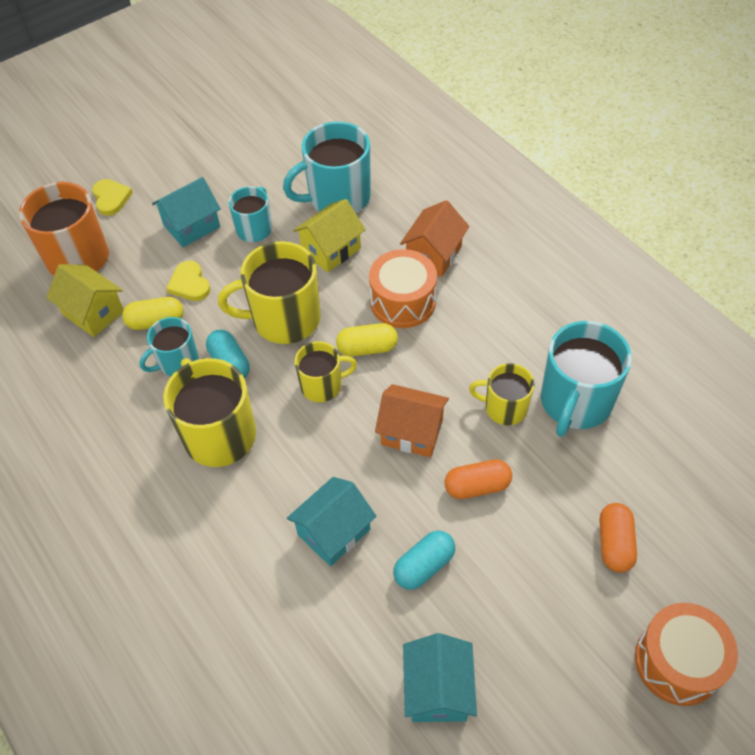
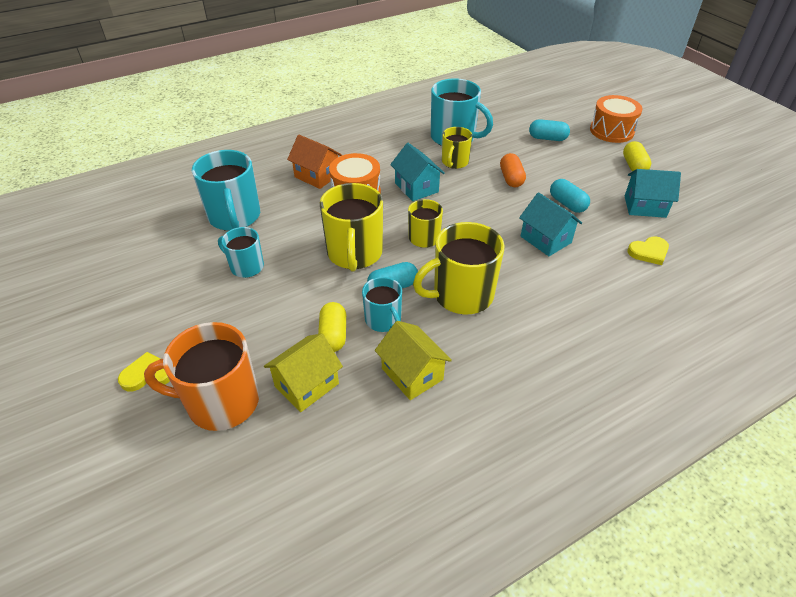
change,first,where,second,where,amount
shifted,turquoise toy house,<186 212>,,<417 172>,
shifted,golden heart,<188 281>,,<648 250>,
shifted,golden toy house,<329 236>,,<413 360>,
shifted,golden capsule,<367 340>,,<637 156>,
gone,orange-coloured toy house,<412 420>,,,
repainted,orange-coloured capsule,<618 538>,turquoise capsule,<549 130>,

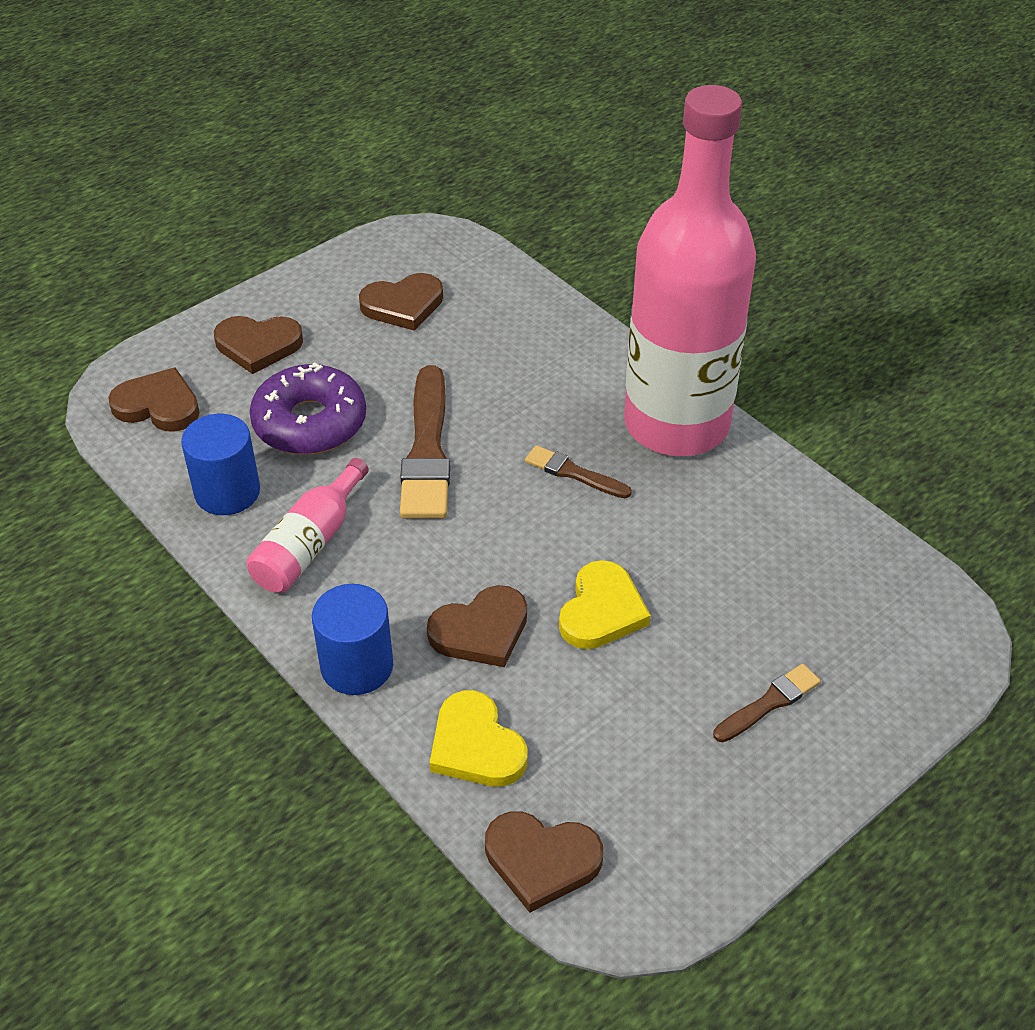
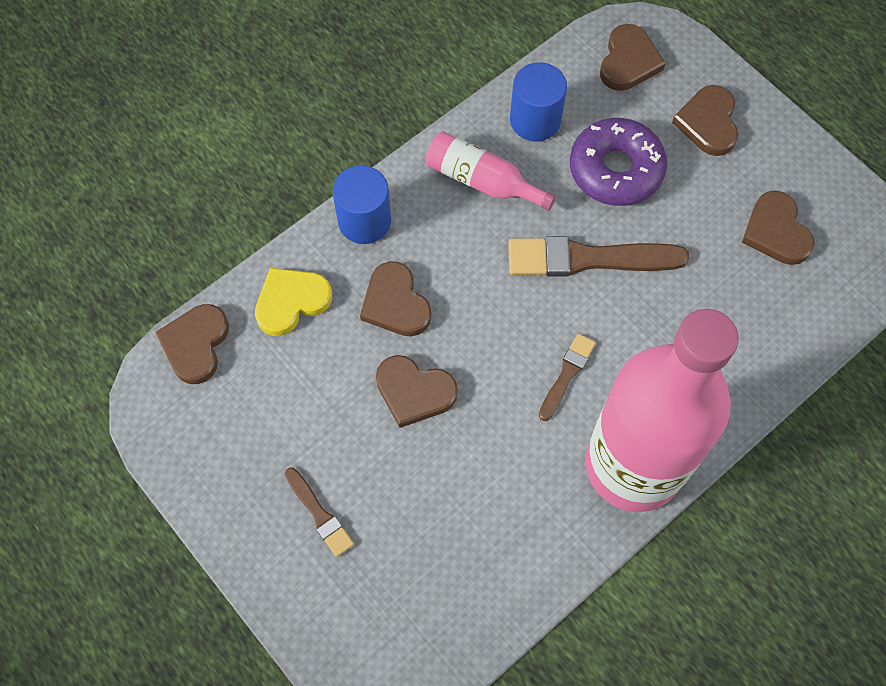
change,first,where,second,where,amount
repainted,golden heart,<605 604>,dark brown heart,<417 391>,

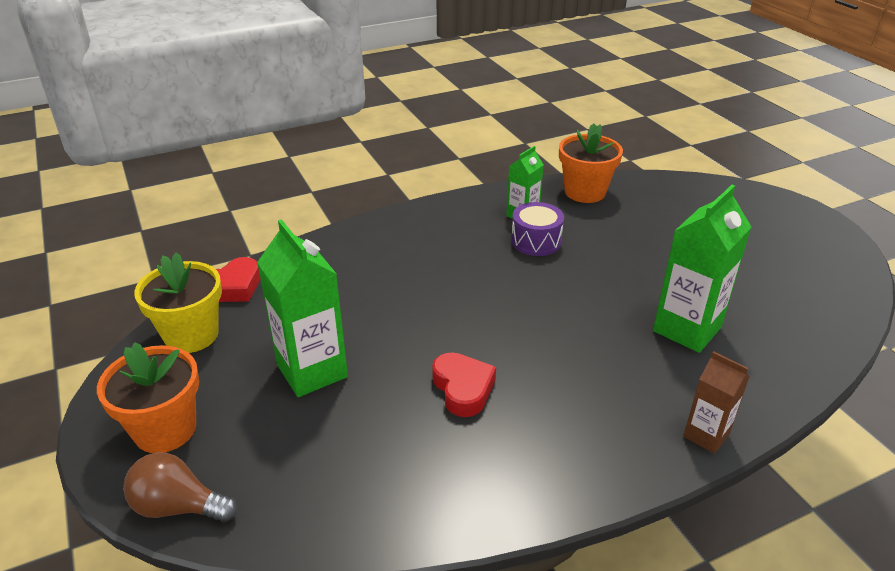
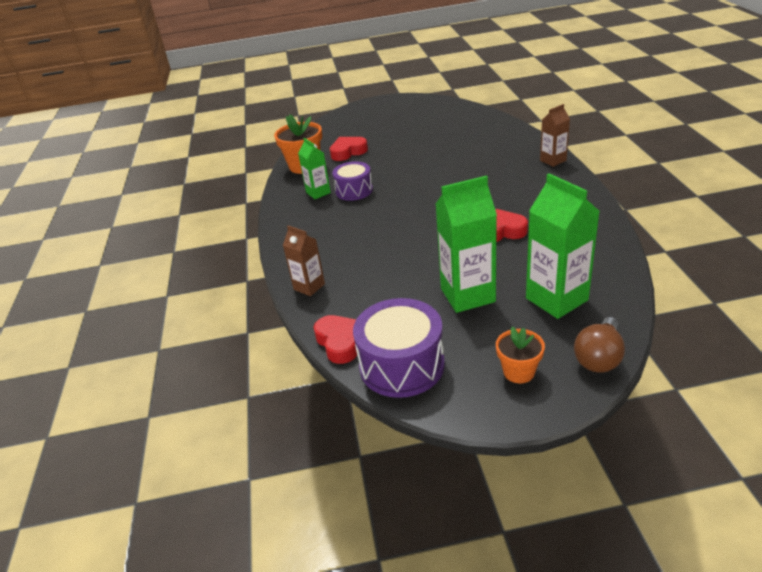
change,first,where,second,where,amount
scaled,orange-coloured flower pot,<148 397>,,<520 355>,x0.62
swapped,golden flower pot,<178 302>,violet drum,<399 348>,
shifted,green juice carton,<702 269>,,<563 246>,
new,,,dark brown juice carton,<304 260>,
new,,,scarlet heart,<349 149>,

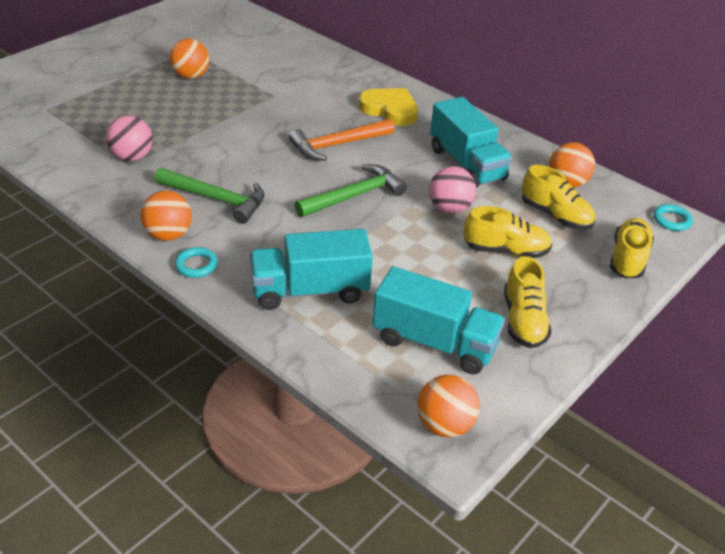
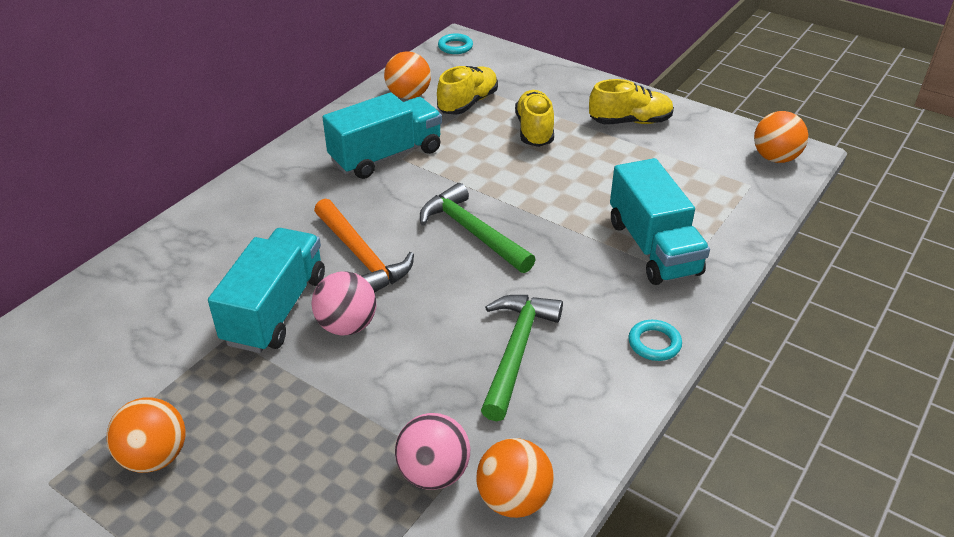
change,first,where,second,where,amount
shifted,orange-coloured sphere,<166 216>,,<515 478>,
gone,golden heart,<388 107>,,,
shifted,turquoise toy truck,<439 320>,,<266 290>,
shifted,pink sphere,<452 189>,,<344 303>,
gone,golden sneaker,<632 248>,,,

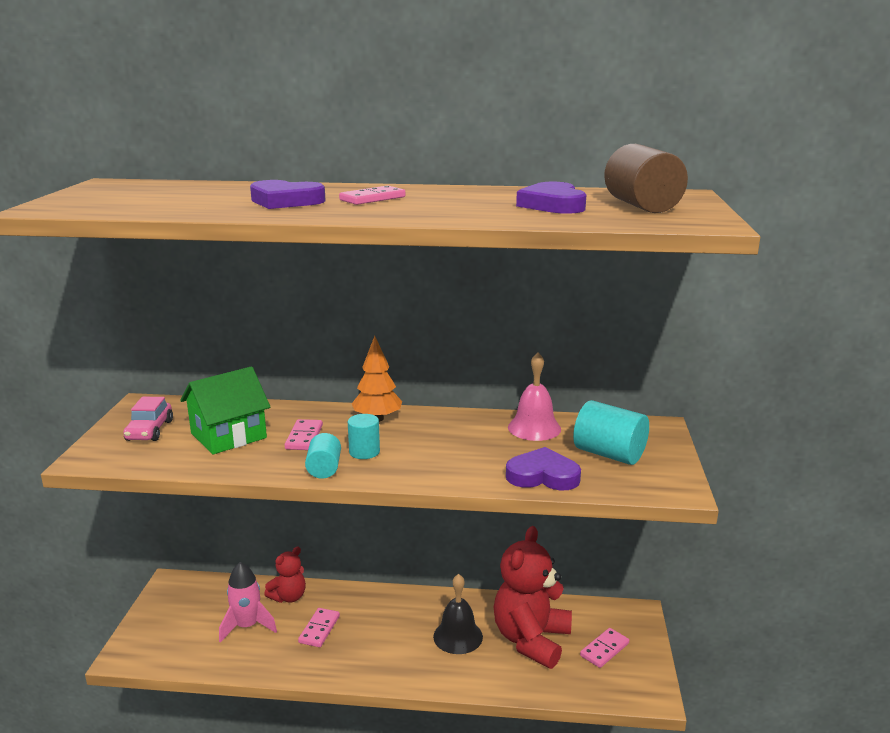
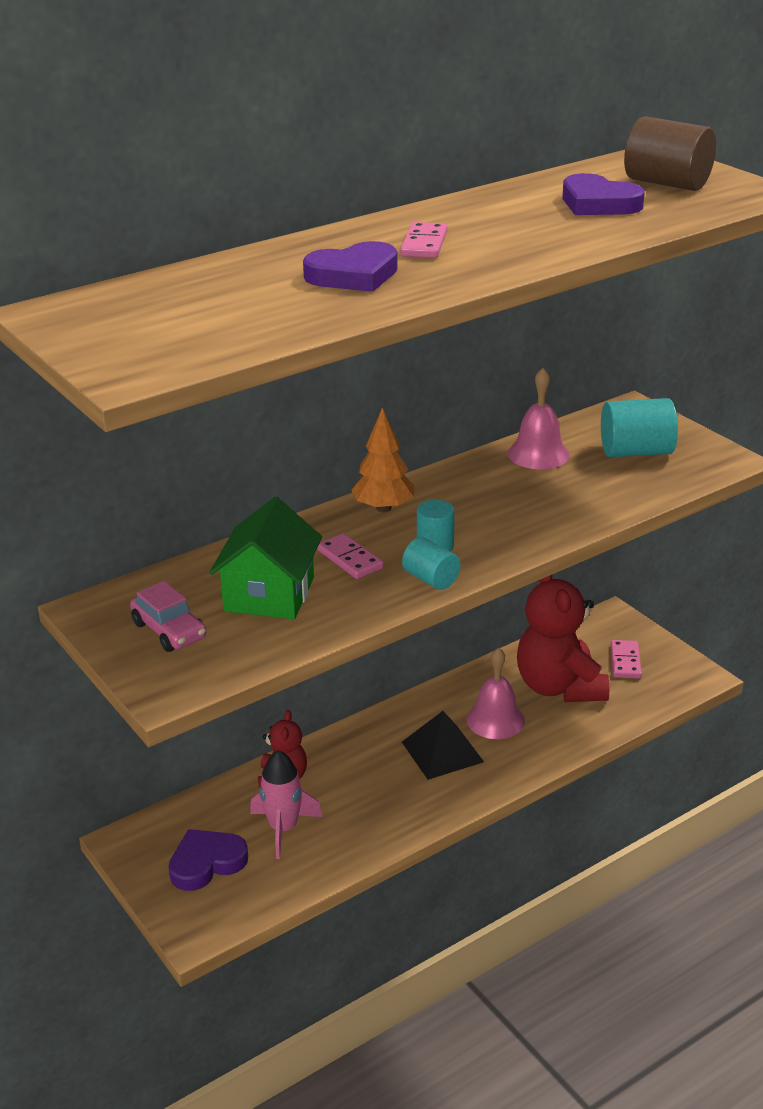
change,first,where,second,where,amount
gone,pink domino tile,<319 627>,,,
repainted,ebony hand bell,<458 614>,pink hand bell,<496 693>,
shifted,violet heart,<543 469>,,<208 860>,
new,,,ebony pyramid,<443 745>,

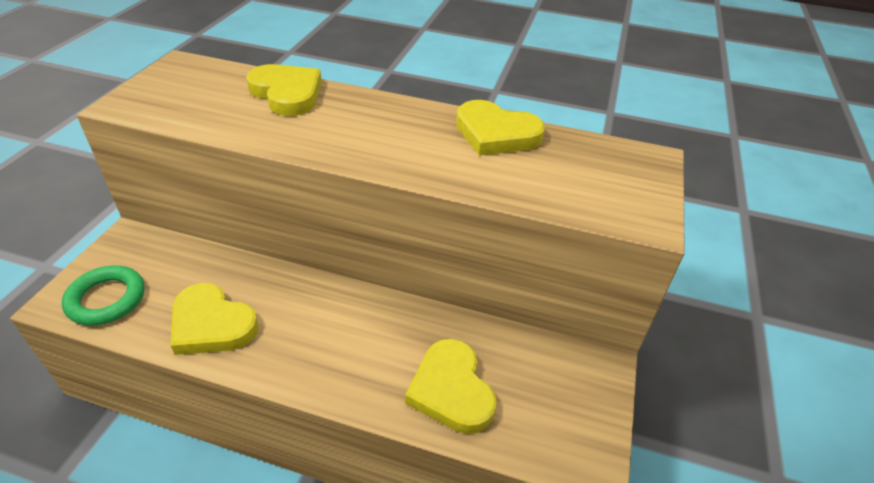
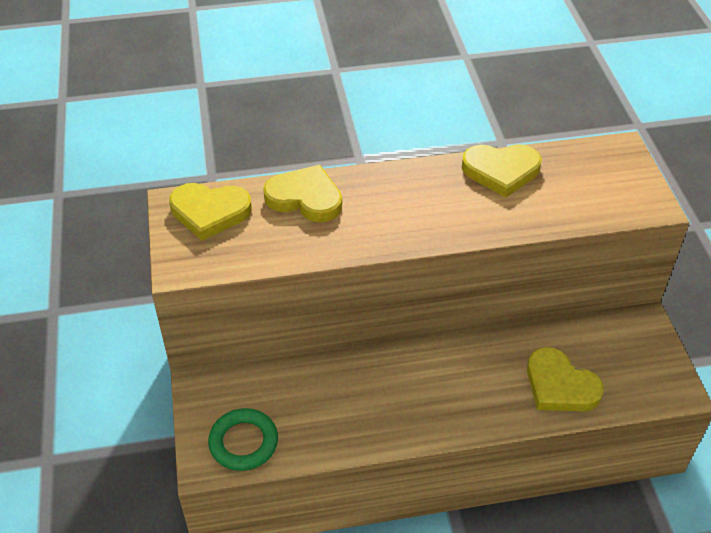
change,first,where,second,where,amount
shifted,golden heart,<215 319>,,<210 212>,

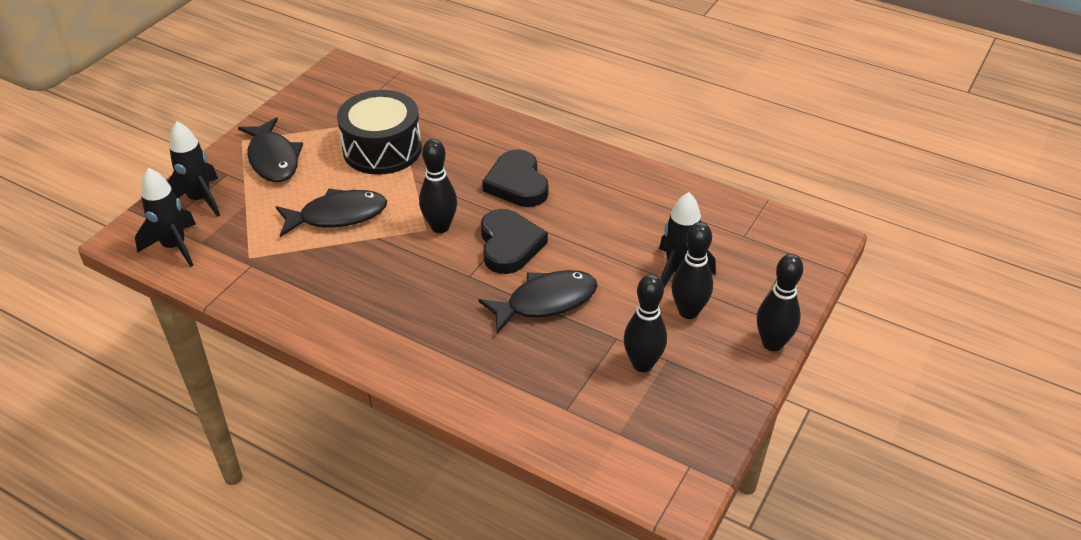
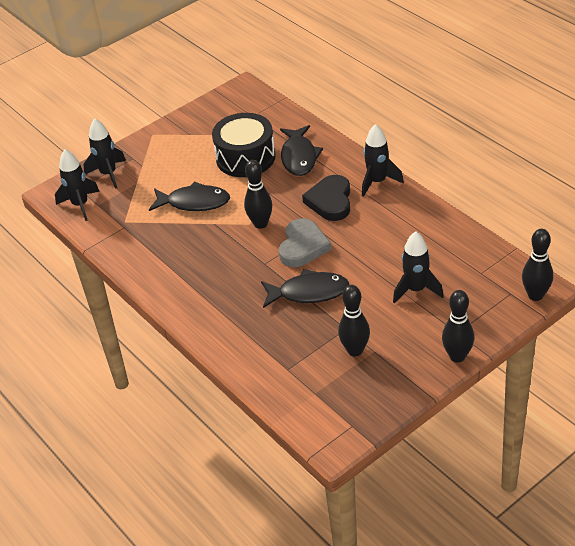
change,first,where,second,where,amount
shifted,ebony fish,<270 149>,,<301 150>,
repainted,ebony heart,<514 241>,gray heart,<305 242>,
shifted,ebony bowling pin,<692 270>,,<537 265>,
new,,,ebony toy rocket,<383 160>,

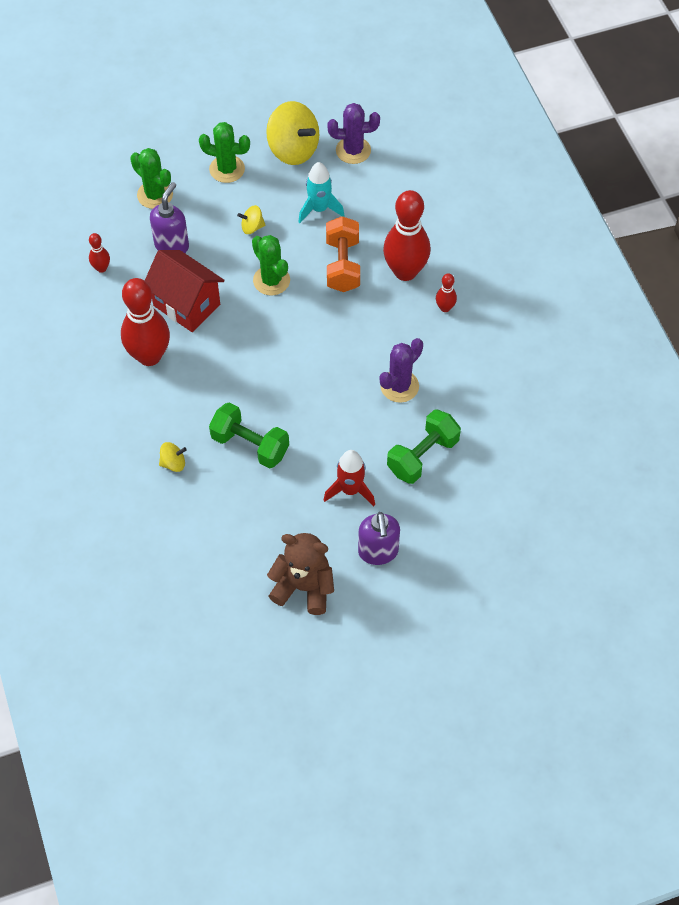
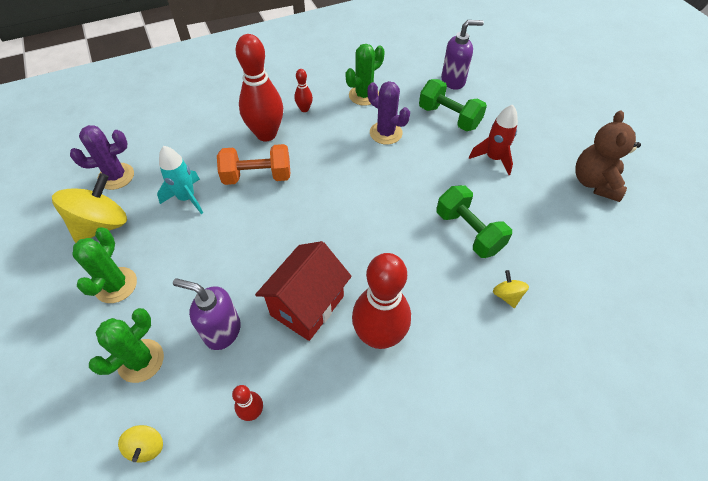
change,first,where,second,where,amount
rotated,green free weight,<249 435>,,<474 221>,60 degrees counterclockwise
shifted,golden toy top,<251 219>,,<140 444>,
shifted,green saguaro cactus,<271 265>,,<365 75>,
rotated,violet saguaro cactus,<354 133>,,<102 157>,75 degrees clockwise
shifted,violet soap pump,<379 538>,,<462 55>,

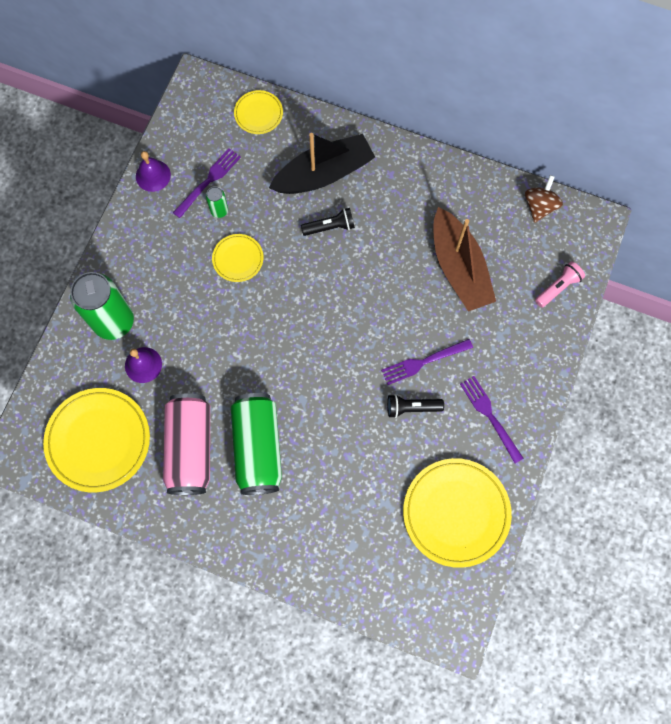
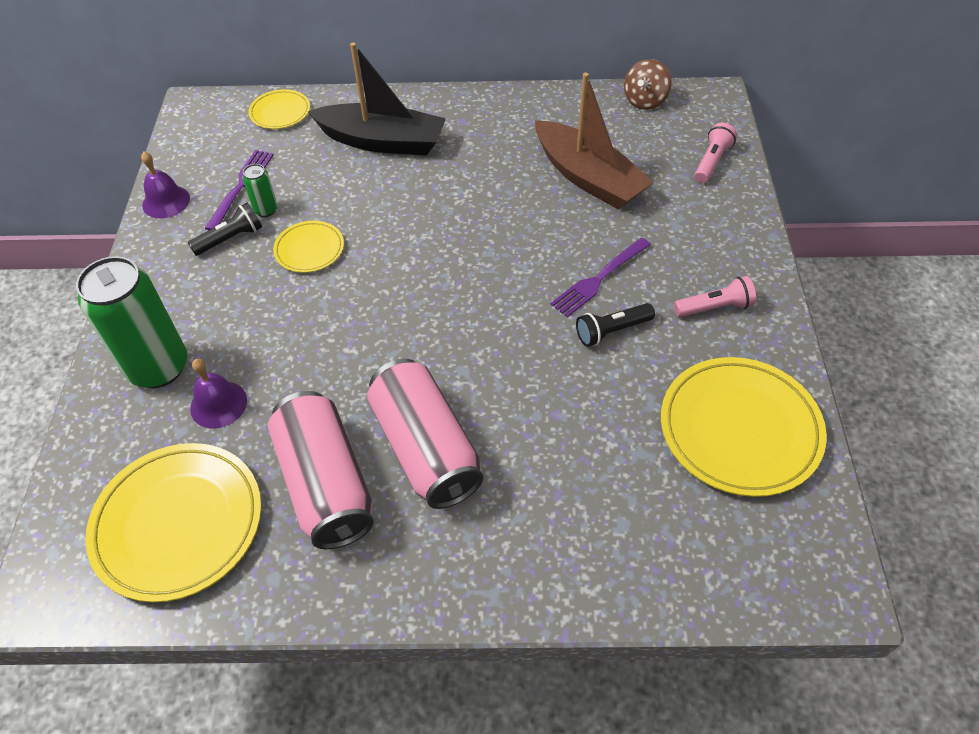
change,first,where,second,where,amount
repainted,green tin,<256 444>,pink tin,<425 434>,
rotated,ebony toy boat,<322 163>,,<377 99>,60 degrees clockwise
shifted,ebony pocket torch,<328 222>,,<225 229>,
swapped,violet dinner fork,<492 419>,pink pocket torch,<715 296>,
rotated,dark brown toy top,<544 199>,,<648 84>,150 degrees counterclockwise

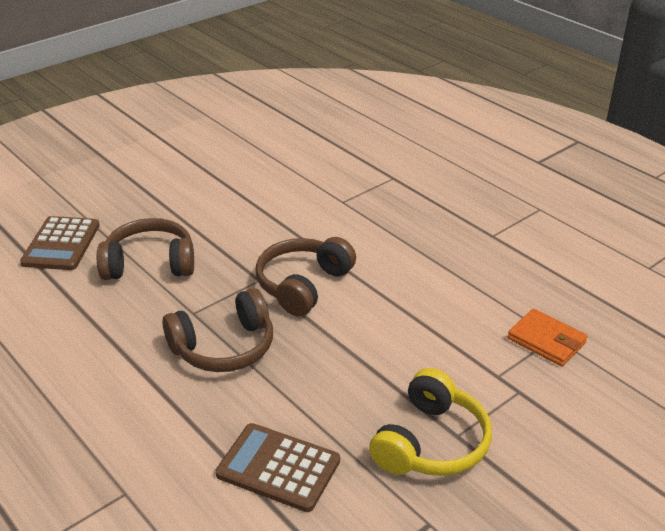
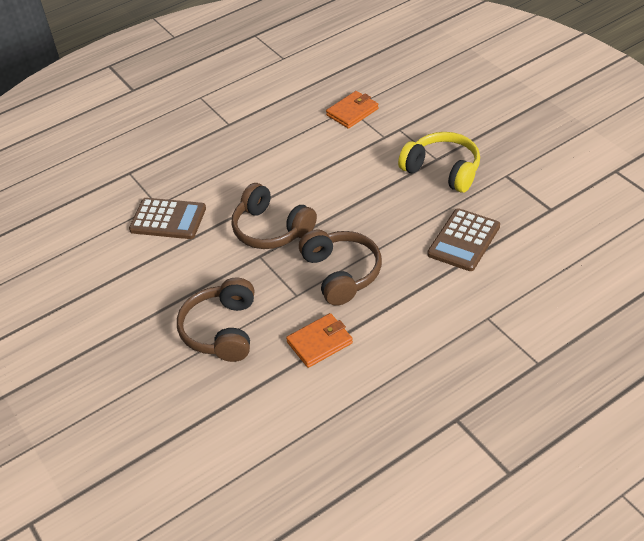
change,first,where,second,where,amount
shifted,dark brown pocket calculator,<60 243>,,<167 218>,
new,,,orange-coloured card wallet,<319 340>,

